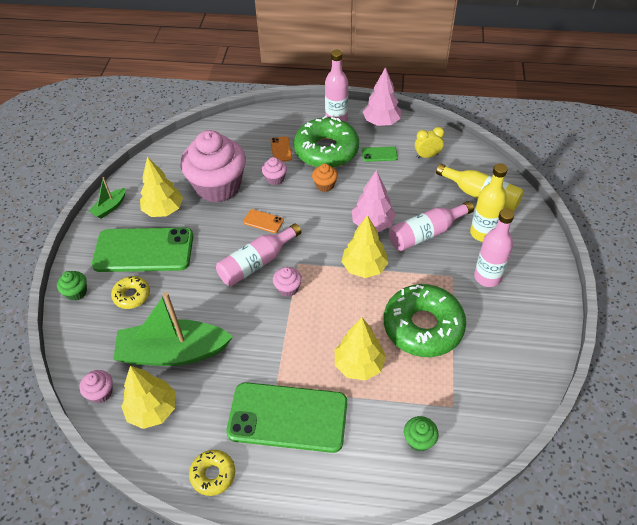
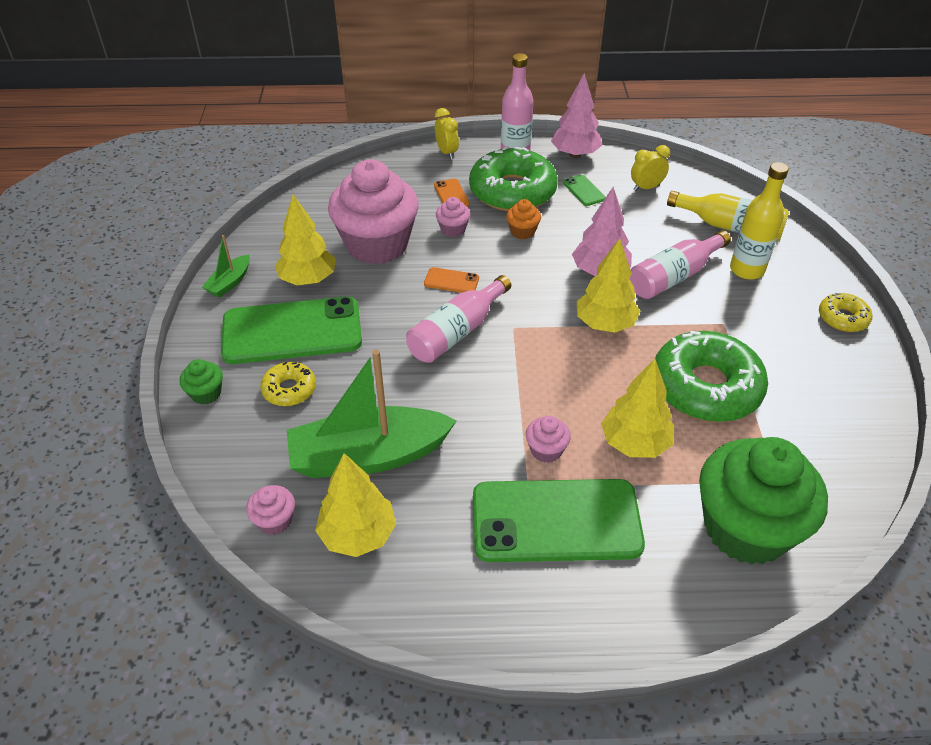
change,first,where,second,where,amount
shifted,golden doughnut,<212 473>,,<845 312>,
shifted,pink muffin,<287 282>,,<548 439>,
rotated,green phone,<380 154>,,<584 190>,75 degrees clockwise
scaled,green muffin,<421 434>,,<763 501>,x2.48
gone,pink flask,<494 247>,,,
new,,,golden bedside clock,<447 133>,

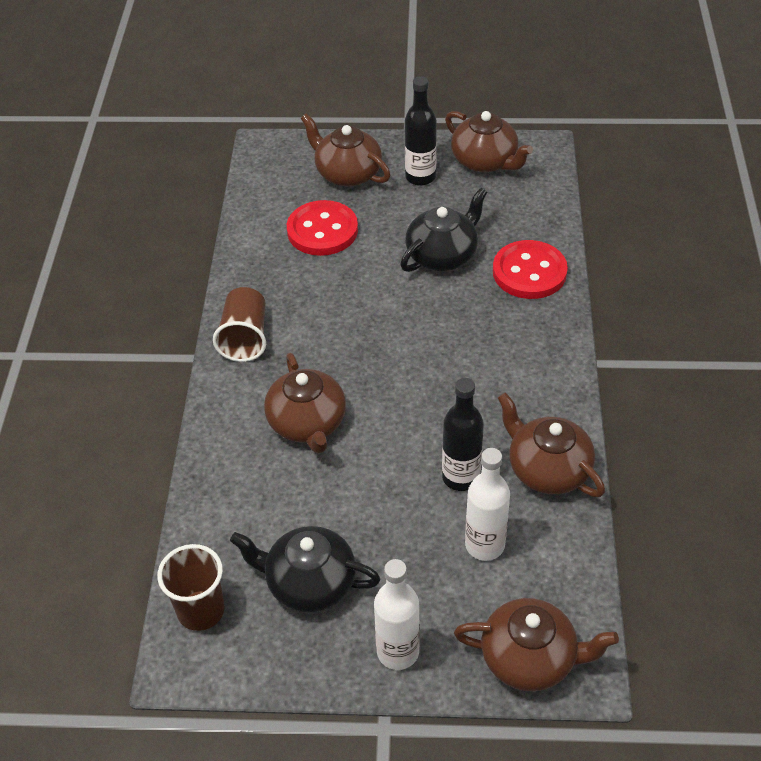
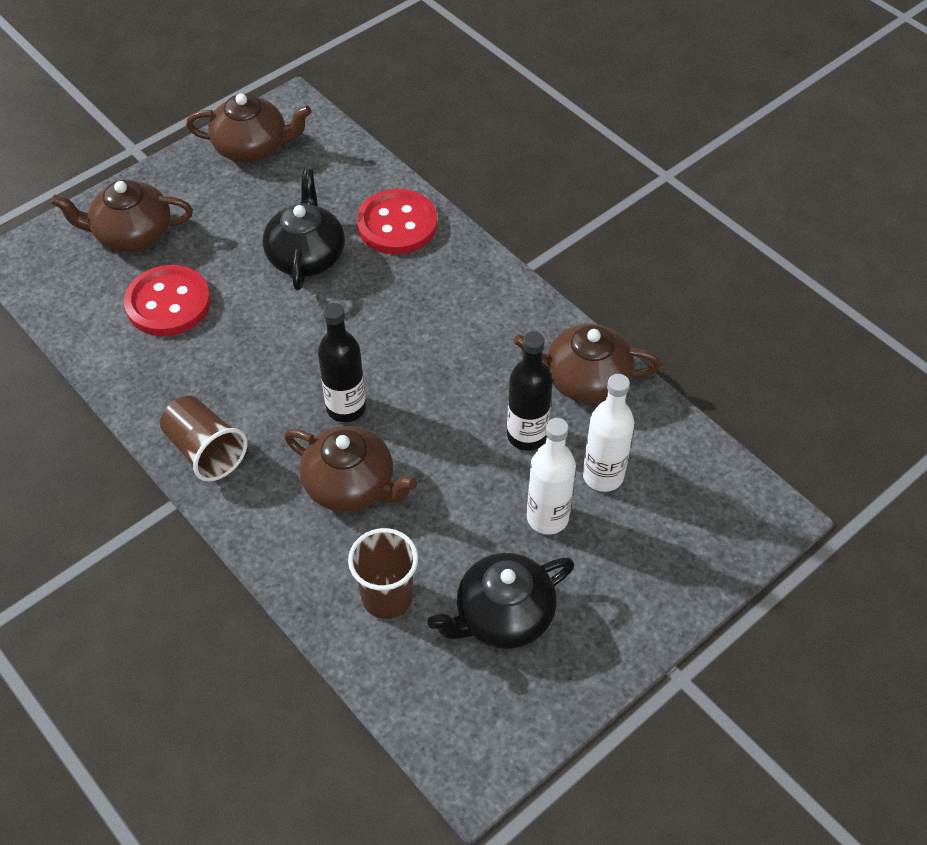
change,first,where,second,where,amount
shifted,dark brown tumbler,<191 587>,,<383 573>,
shifted,snow-white flask,<397 614>,,<551 476>,
shifted,ebony flask,<421 131>,,<342 362>,
gone,dark brown china teapot,<536 644>,,,

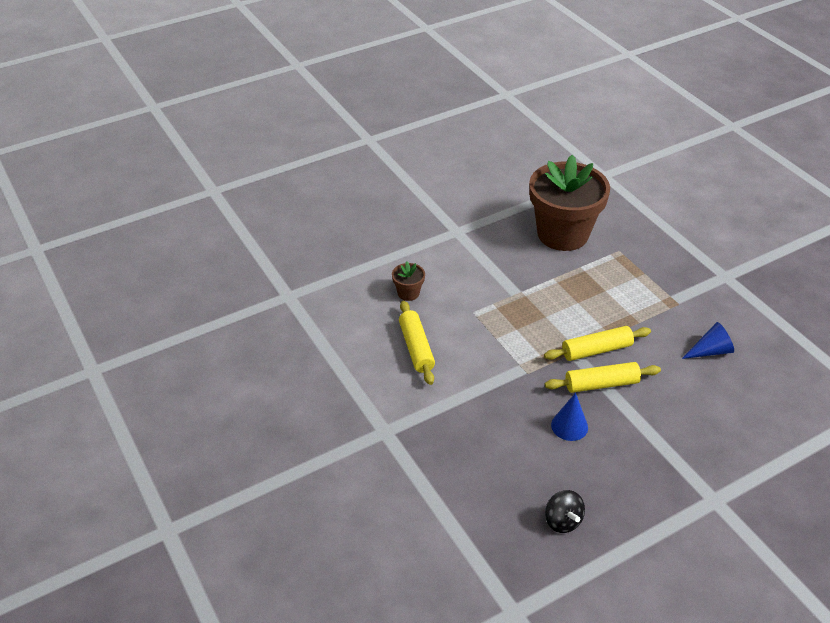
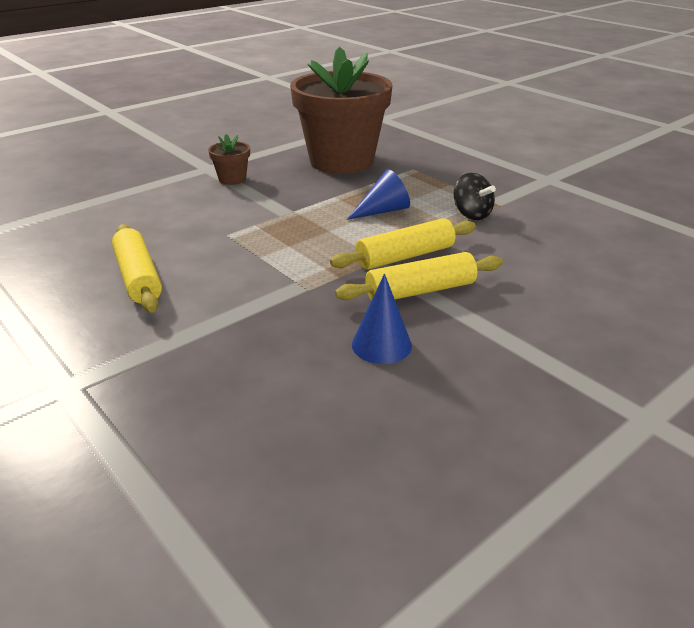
change,first,where,second,where,amount
shifted,dark brown flower pot,<408 281>,,<229 159>,
shifted,ebony toy top,<565 511>,,<475 196>,
shifted,cobalt cone,<708 340>,,<378 194>,

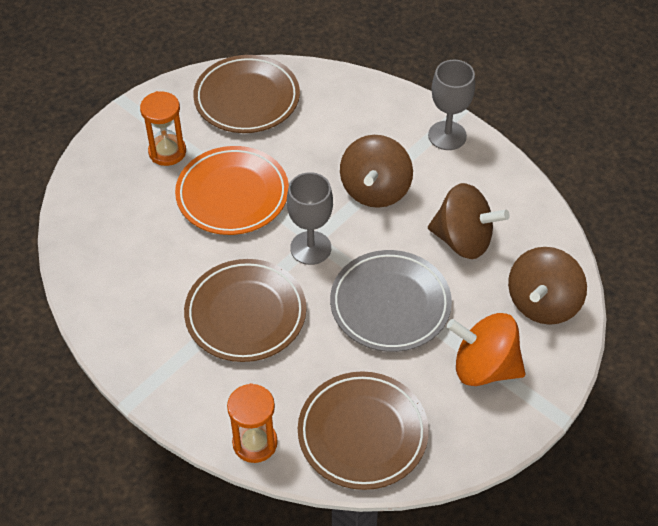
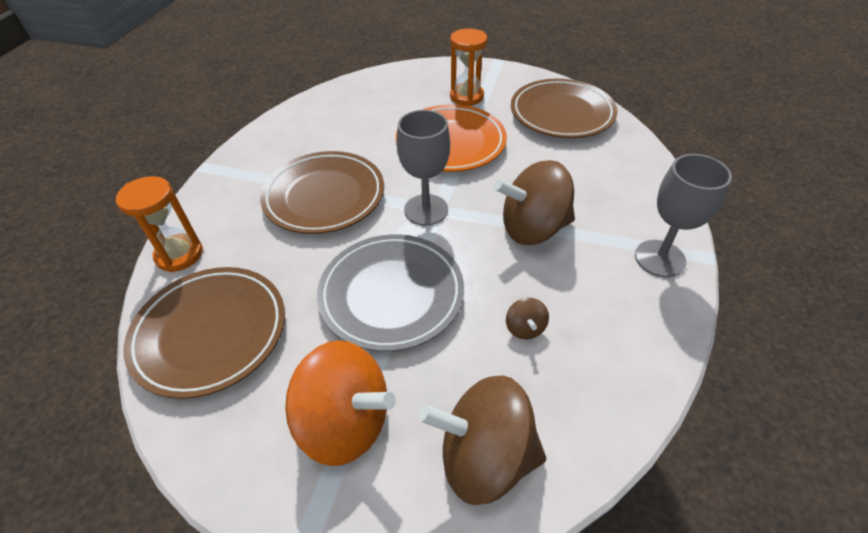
change,first,where,second,where,amount
scaled,dark brown toy top,<469 221>,,<527 318>,x0.43
rotated,orange-coloured toy top,<486 349>,,<340 403>,120 degrees clockwise

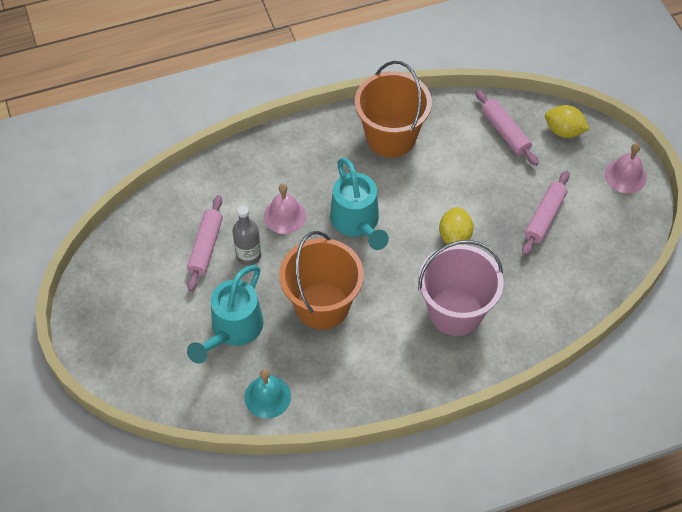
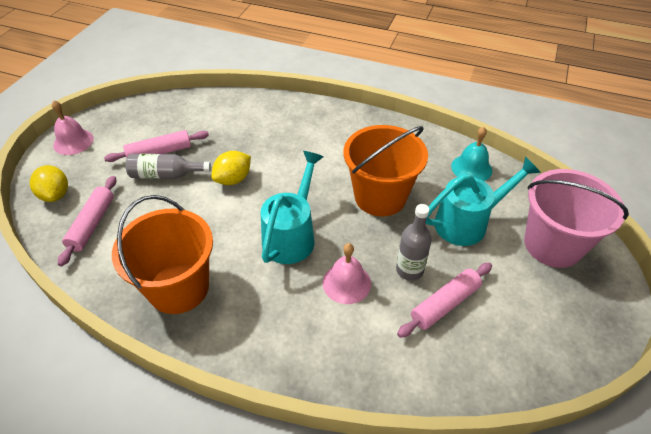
change,first,where,second,where,amount
shifted,pink pail,<460 288>,,<576 218>,
new,,,gray flask,<168 166>,

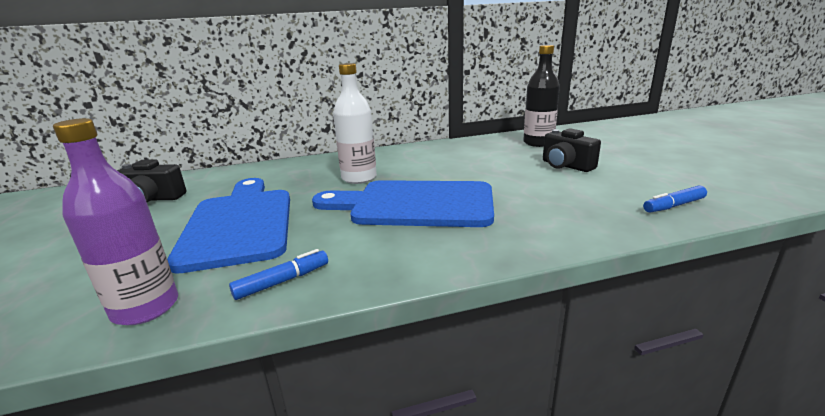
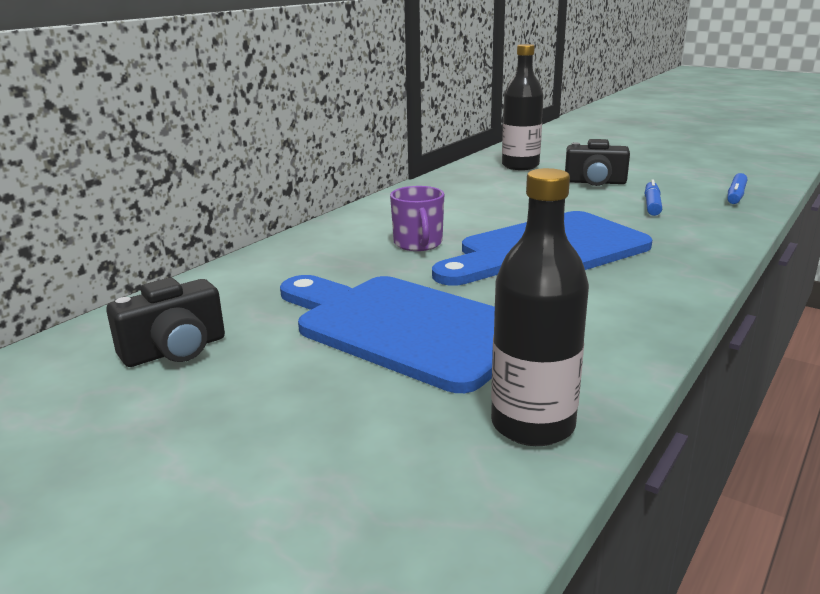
change,first,where,second,where,amount
repainted,violet flask,<115 221>,ebony flask,<540 307>,
shifted,cobalt marker,<278 274>,,<653 197>,
swapped,snow-white flask,<355 123>,violet mug,<417 218>,

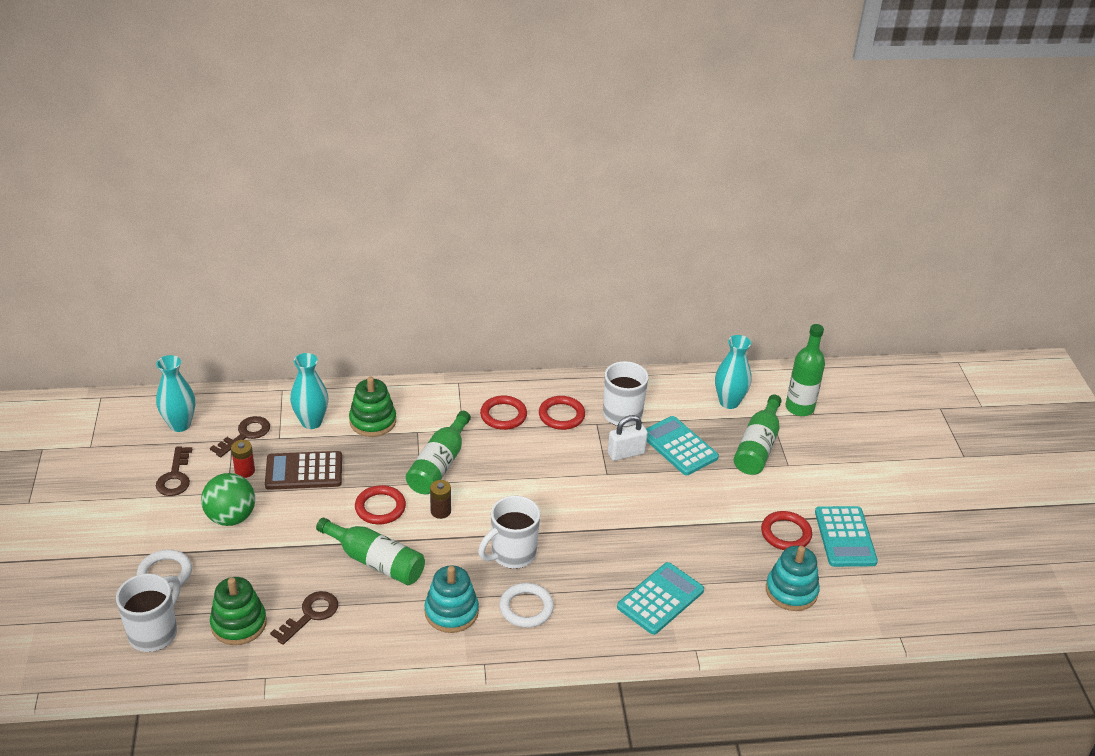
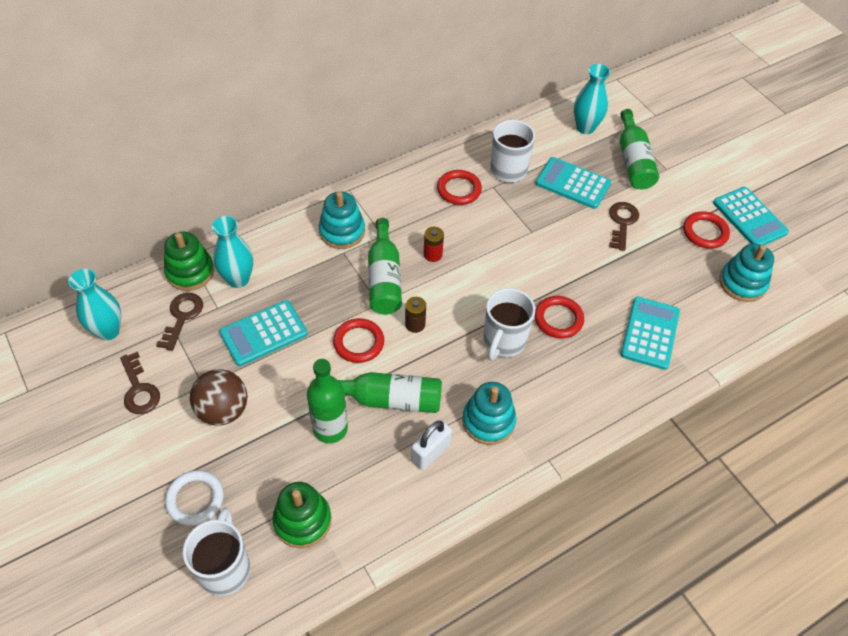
change,first,where,second,where,amount
repainted,green sphere,<228 499>,dark brown sphere,<218 397>,
shifted,scarlet power cell,<243 459>,,<433 244>,
repainted,dark brown pocket calculator,<303 470>,turquoise pocket calculator,<263 333>,
shifted,dark brown latchkey,<304 618>,,<624 226>,
shifted,green stacking rings,<372 407>,,<189 261>,
shifted,scarlet torus,<503 412>,,<559 317>,
gone,snow-white torus,<526 605>,,,
shifted,snow-white small lock,<628 438>,,<431 445>,
shifted,green flask,<805 370>,,<327 401>,
new,,,turquoise stacking rings,<342 220>,

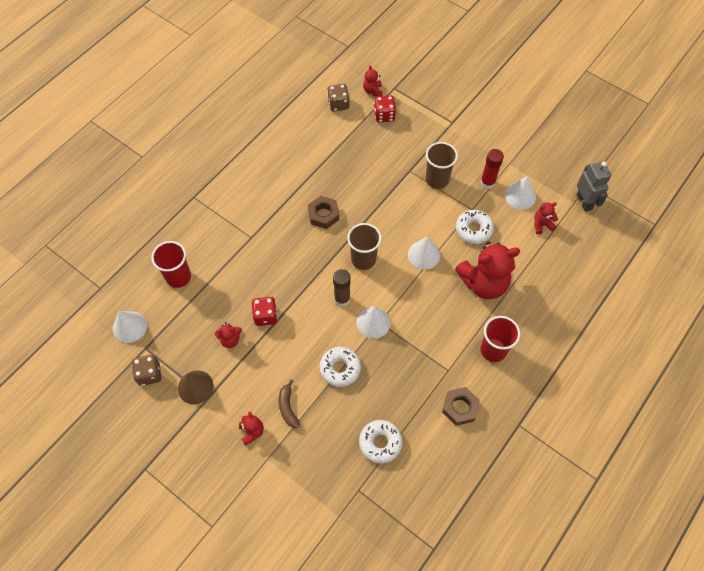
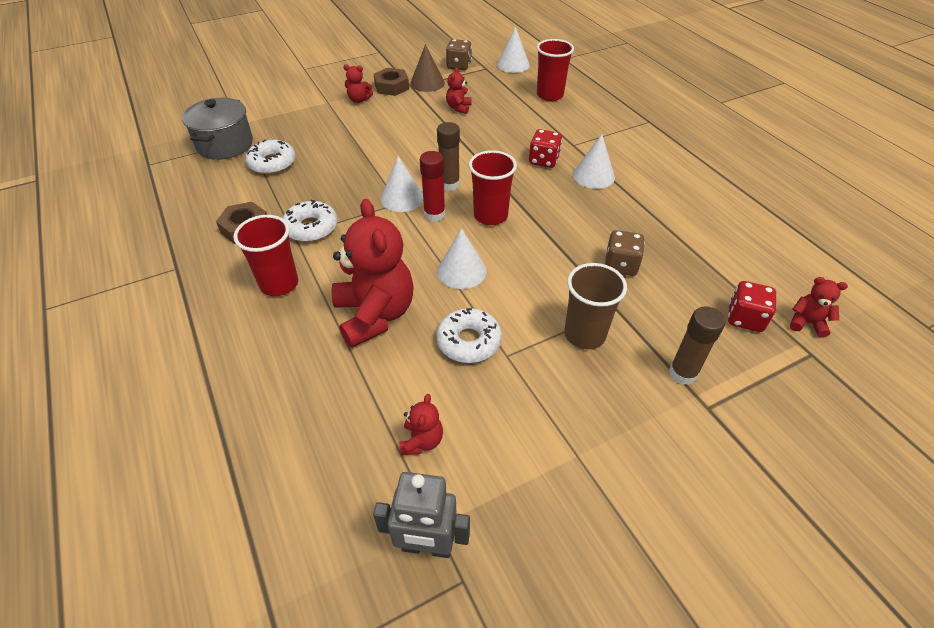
change,first,where,second,where,amount
shifted,scarlet die,<265 311>,,<545 148>,
gone,dark brown toy banana,<289 403>,,,
shifted,dark brown hexagon nut,<323 212>,,<391 82>,
shifted,snow-white doughnut,<340 367>,,<310 221>,
shifted,dark brown die,<338 98>,,<625 253>,
repainted,dark brown tumbler,<364 246>,scarlet tumbler,<493 187>,
rotated,scarlet stuffed bear,<487 270>,,<372 273>,150 degrees clockwise
shifted,scarlet stick of glue,<492 169>,,<432 186>,
shifted,snow-white cone,<520 193>,,<594 161>,
new,,,gray cooking pot,<217 129>,
new,,,dark brown stick of glue,<697 345>,

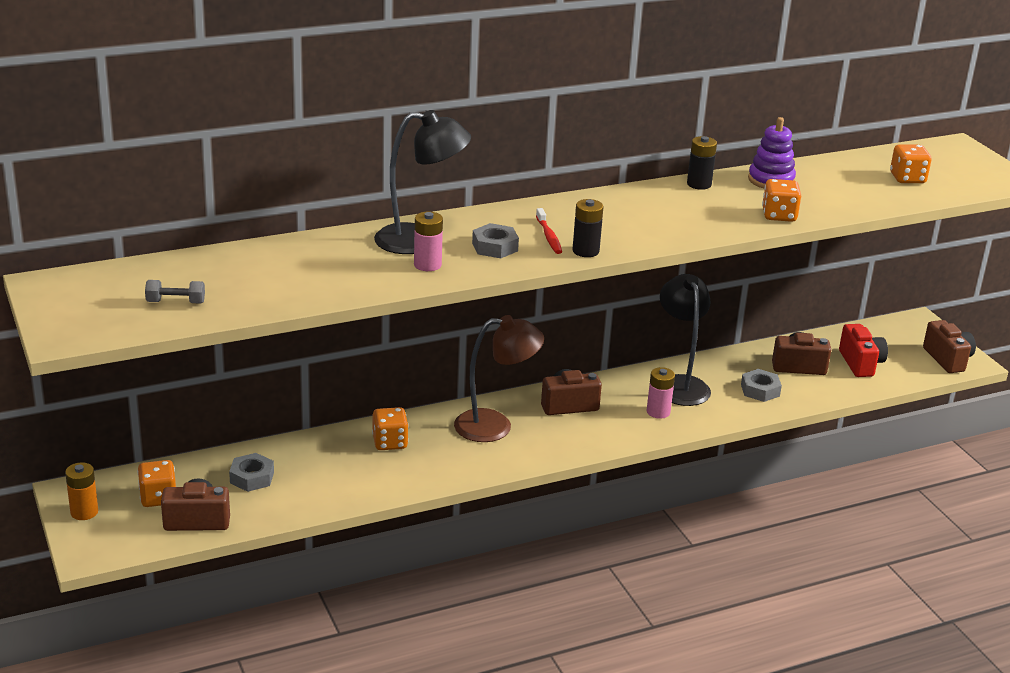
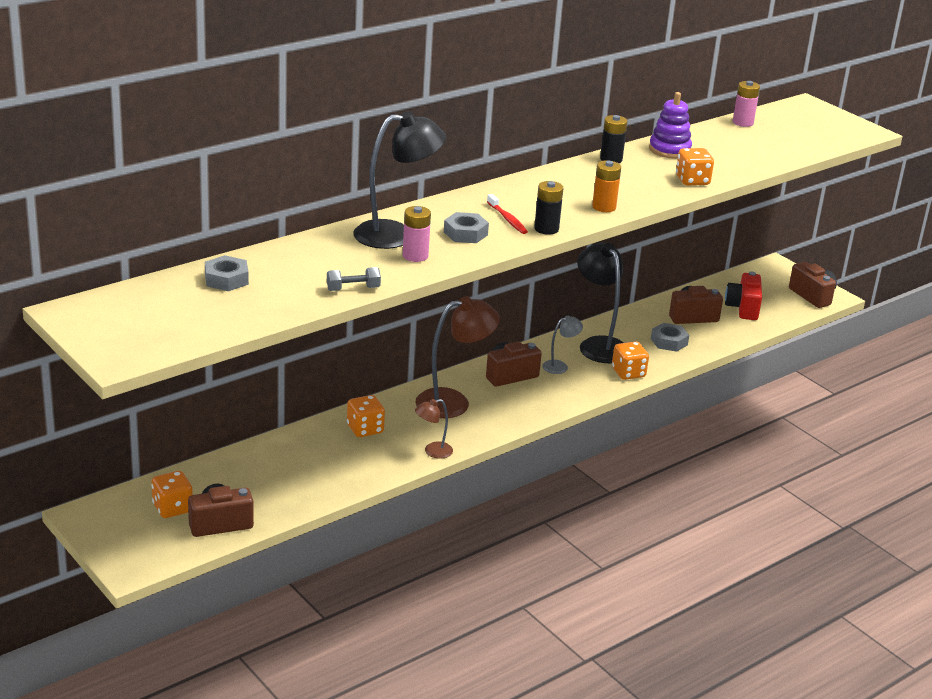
change,first,where,second,where,amount
shifted,orange-coloured power cell,<81 491>,,<606 186>,
shifted,gray free weight,<175 291>,,<354 279>,
shifted,gray hexagon nut,<251 472>,,<227 273>,
shifted,pink power cell,<661 393>,,<746 104>,
rotated,scarlet camera,<863 350>,,<743 295>,150 degrees counterclockwise
shifted,orange-coloured die,<911 163>,,<630 361>,
new,,,dark brown desk lamp,<434 429>,
new,,,gray desk lamp,<562 345>,

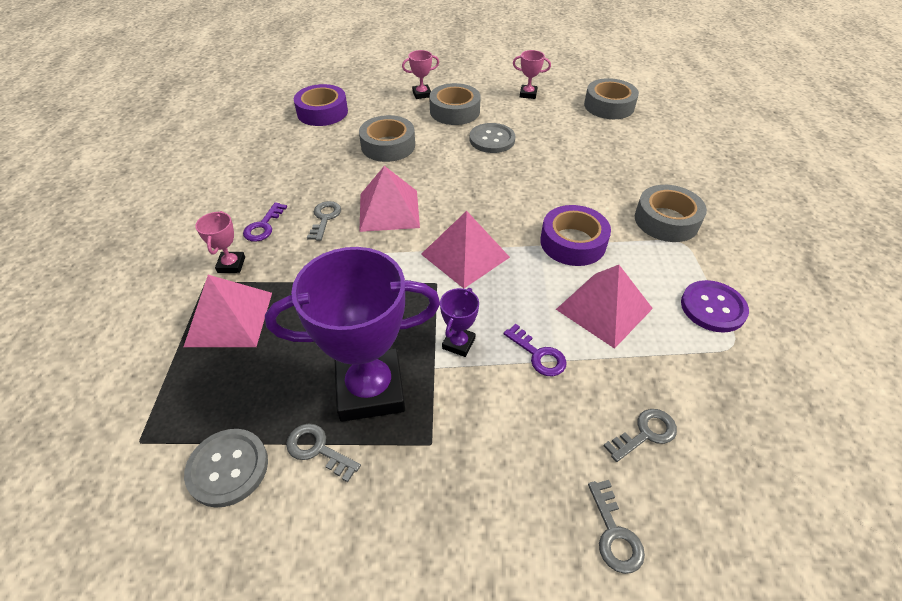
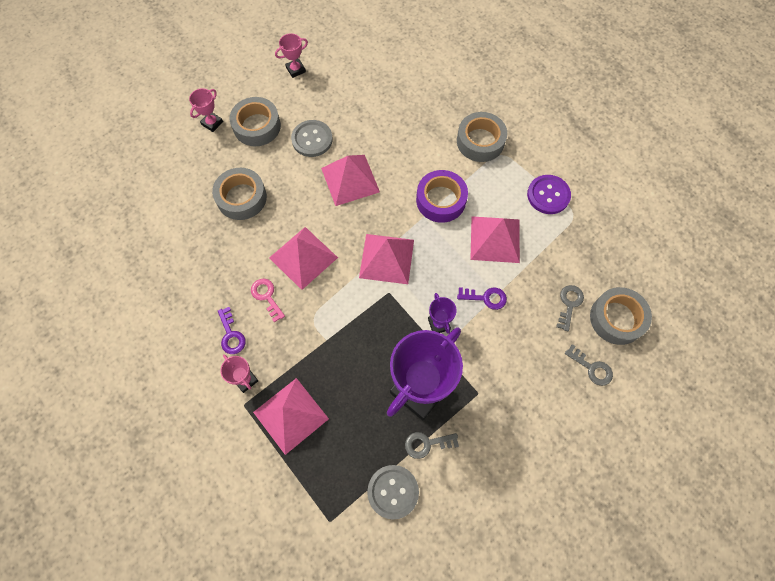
change,first,where,second,where,amount
gone,violet sticky tape,<321 105>,,,
repainted,gray latchkey,<324 221>,pink latchkey,<268 300>,
shifted,gray sticky tape,<611 98>,,<621 316>,
new,,,pink pyramid,<350 180>,

